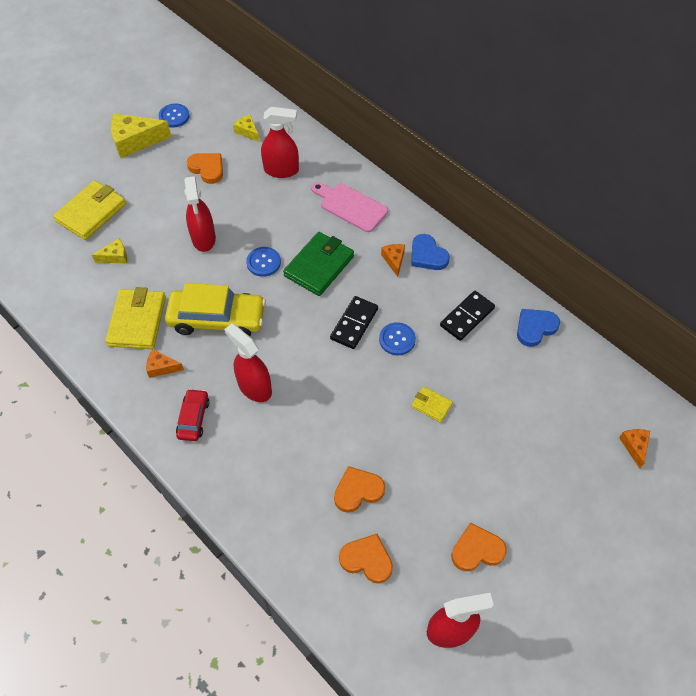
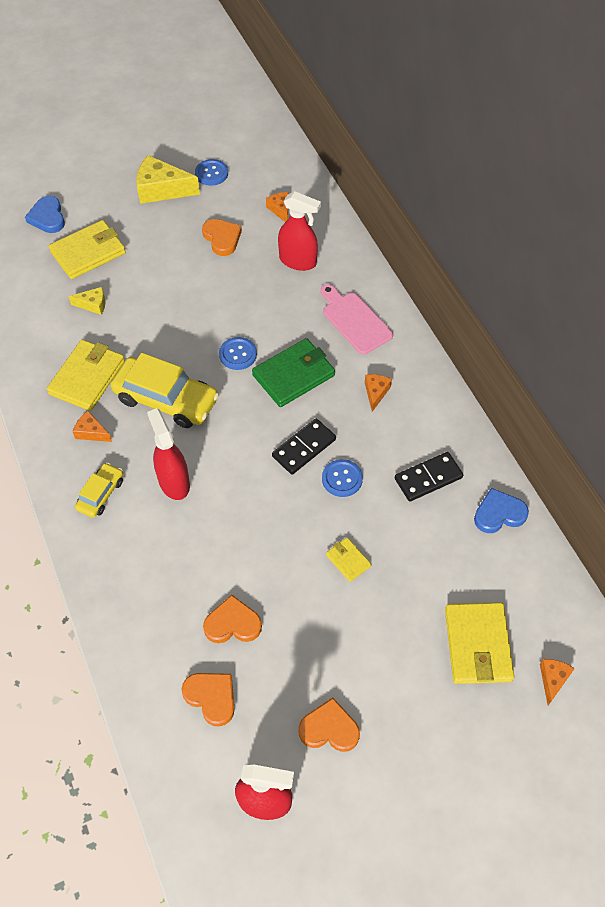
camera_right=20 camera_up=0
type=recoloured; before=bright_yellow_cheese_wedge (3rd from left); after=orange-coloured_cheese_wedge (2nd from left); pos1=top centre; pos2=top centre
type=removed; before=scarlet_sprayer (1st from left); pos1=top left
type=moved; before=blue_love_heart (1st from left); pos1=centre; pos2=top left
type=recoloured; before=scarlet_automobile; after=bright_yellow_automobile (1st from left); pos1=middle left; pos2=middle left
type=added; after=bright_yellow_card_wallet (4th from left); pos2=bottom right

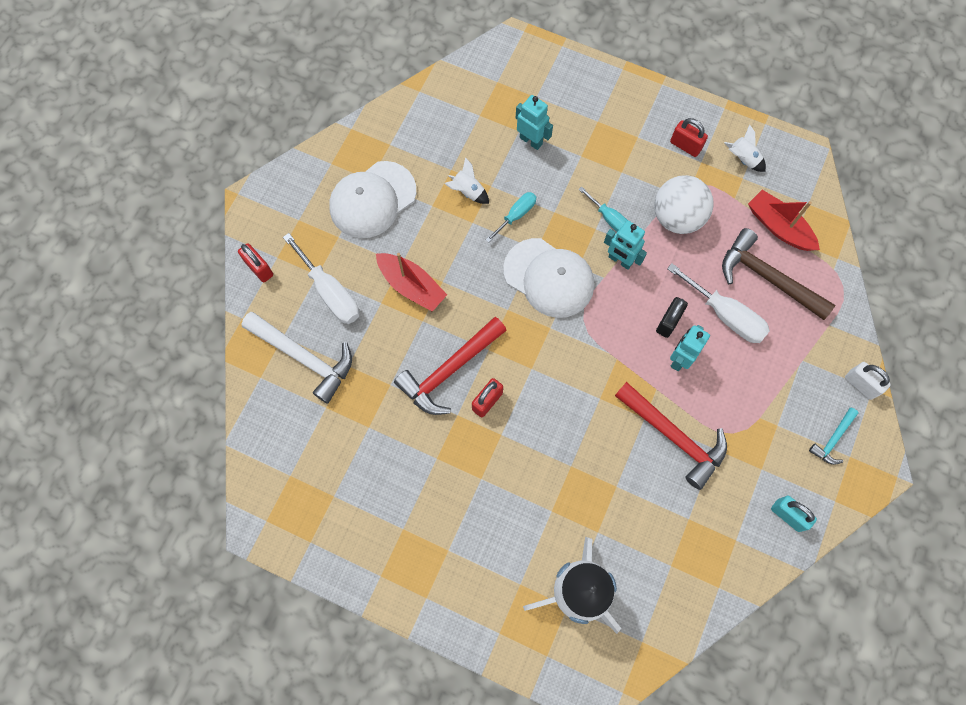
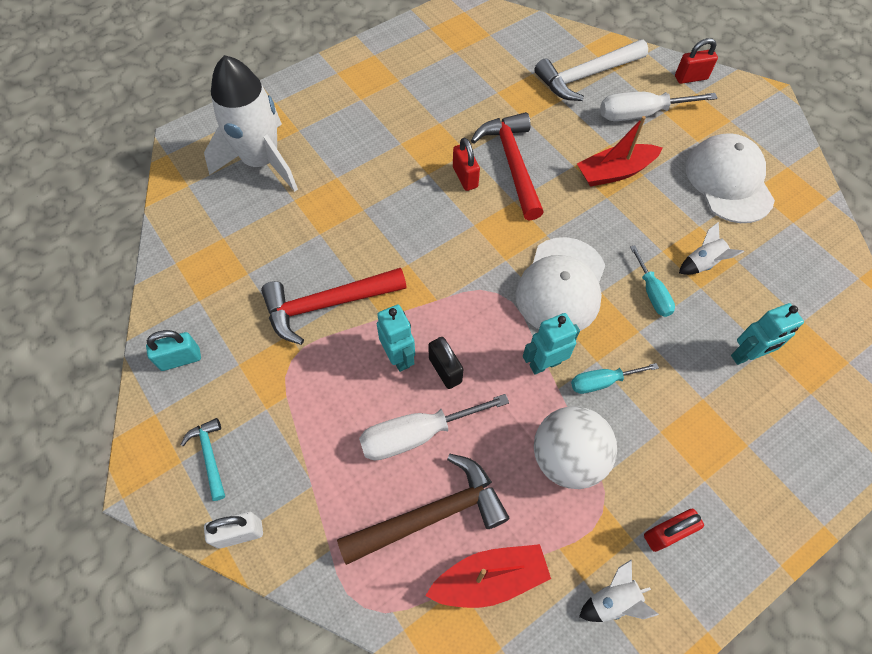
camera_right=120 camera_up=-10
type=turned; before=white_cap (2nd from left in the first image); pos1=centre; pos2=centre; turn=-45

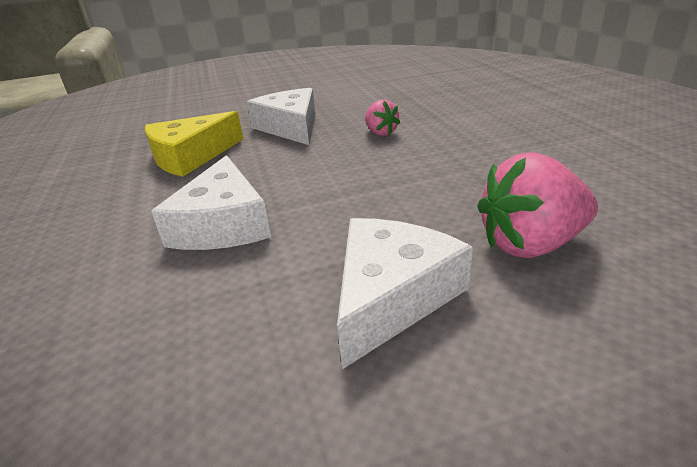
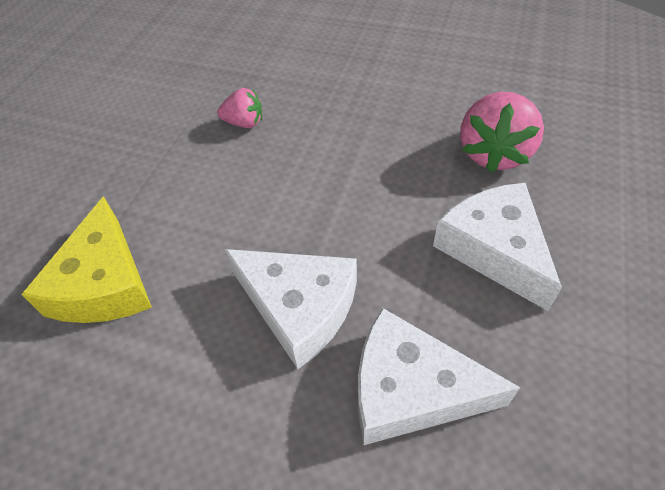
camera_right=-55 camera_up=20
type=moved; before=white_cheese_wedge (2nd from left); pos1=top centre; pos2=bottom centre

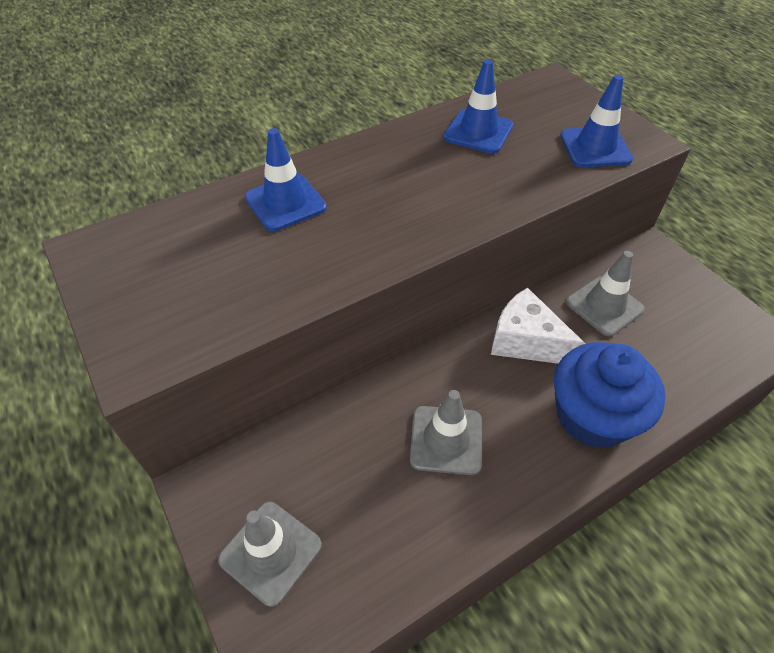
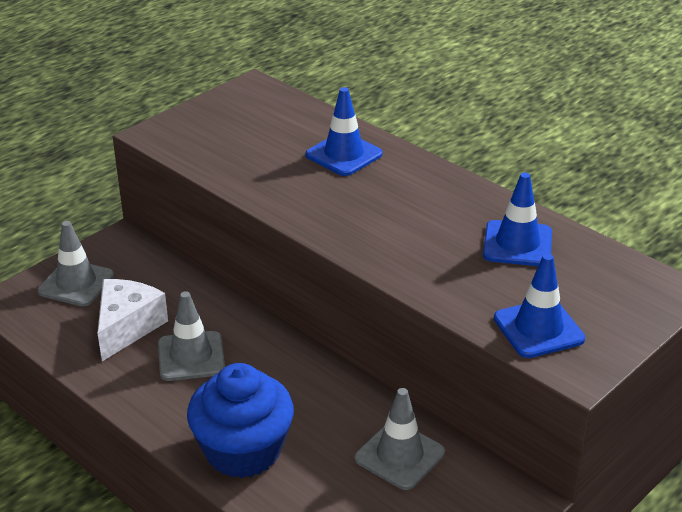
camera_right=75 camera_up=-15
type=moved; before=white_cheese_wedge; pos1=middle right; pos2=middle left

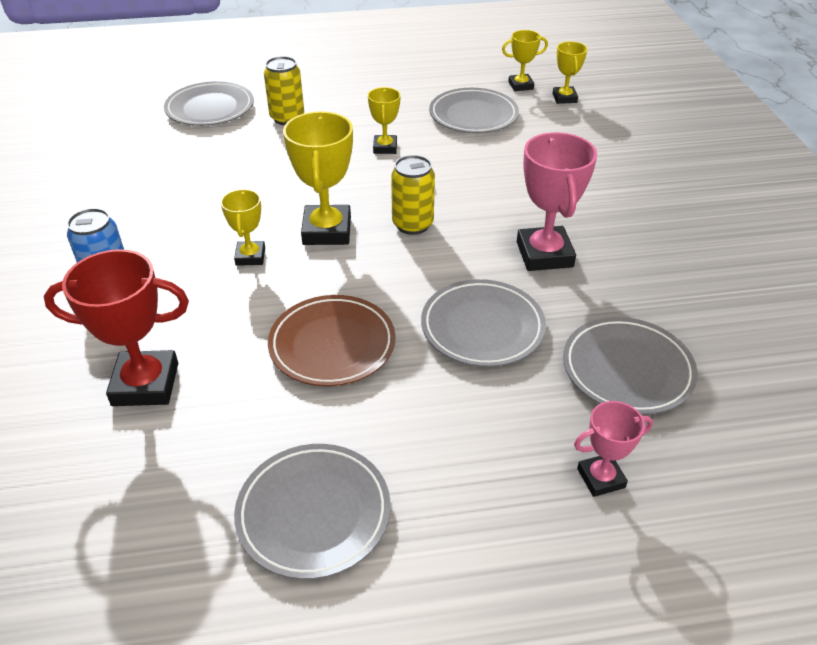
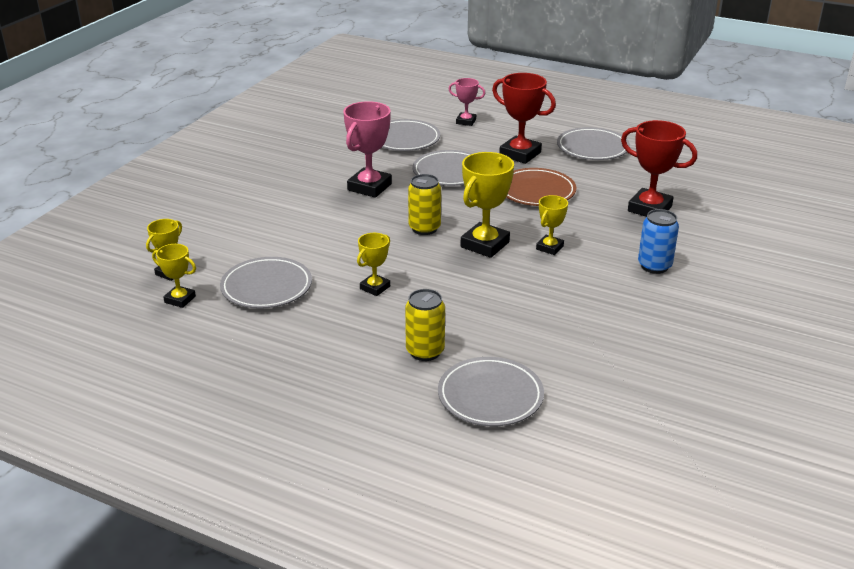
camera_right=-145 camera_up=-10
type=added; after=scarlet_trophy (1st from left); pos2=top centre

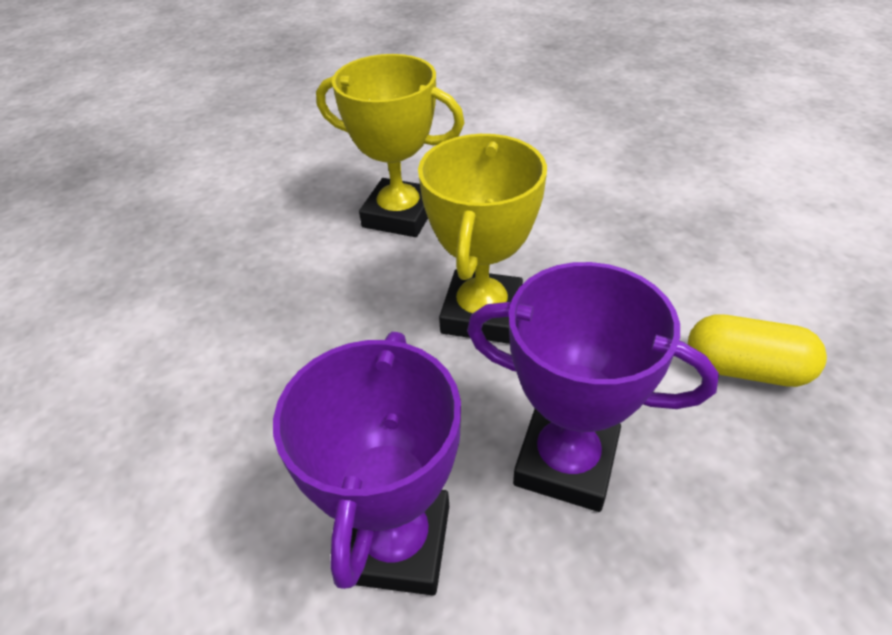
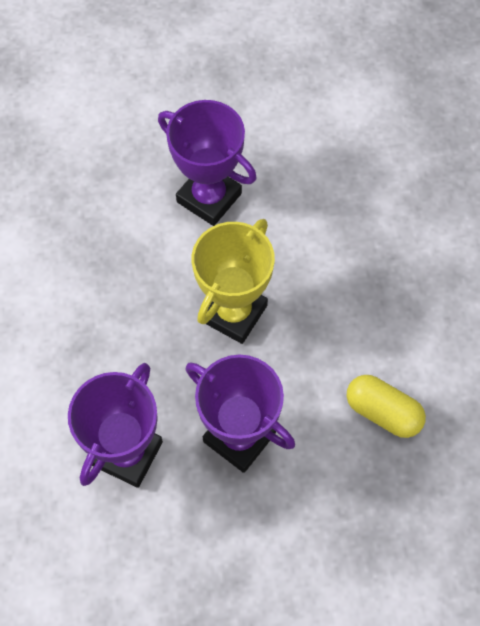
camera_right=15 camera_up=20
type=recoloured; before=bright_yellow_trophy (1st from left); after=purple_trophy (2nd from left); pos1=top centre; pos2=top centre

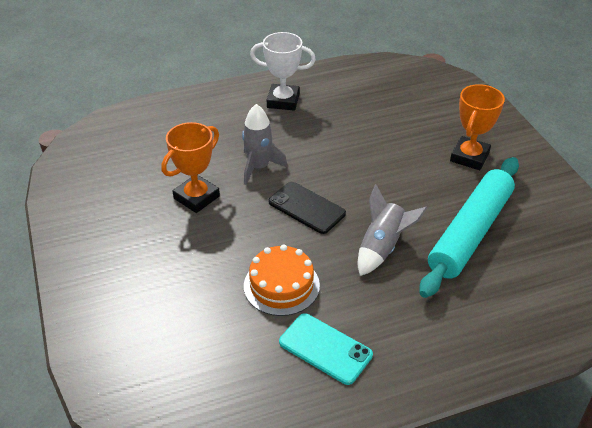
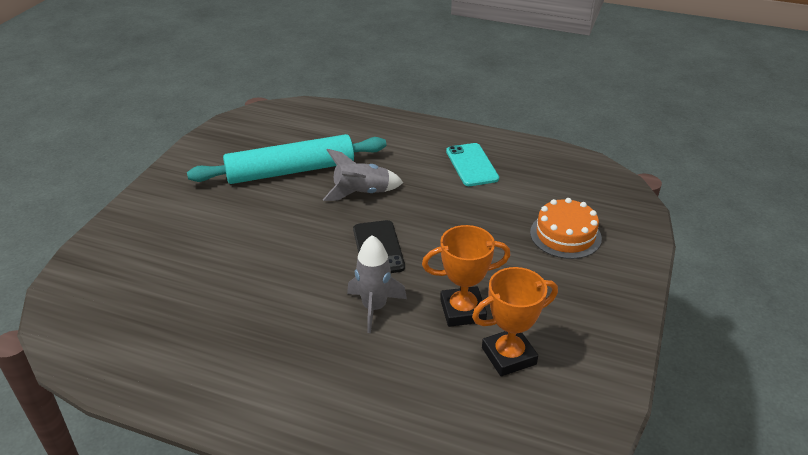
camera_right=-140 camera_up=-5
type=removed; before=white_trophy; pos1=top centre
type=moved; before=orange-coloured_trophy (2nd from left); pos1=top right; pos2=bottom centre
type=moved; before=orange-coloured_gateau; pos1=centre; pos2=middle right

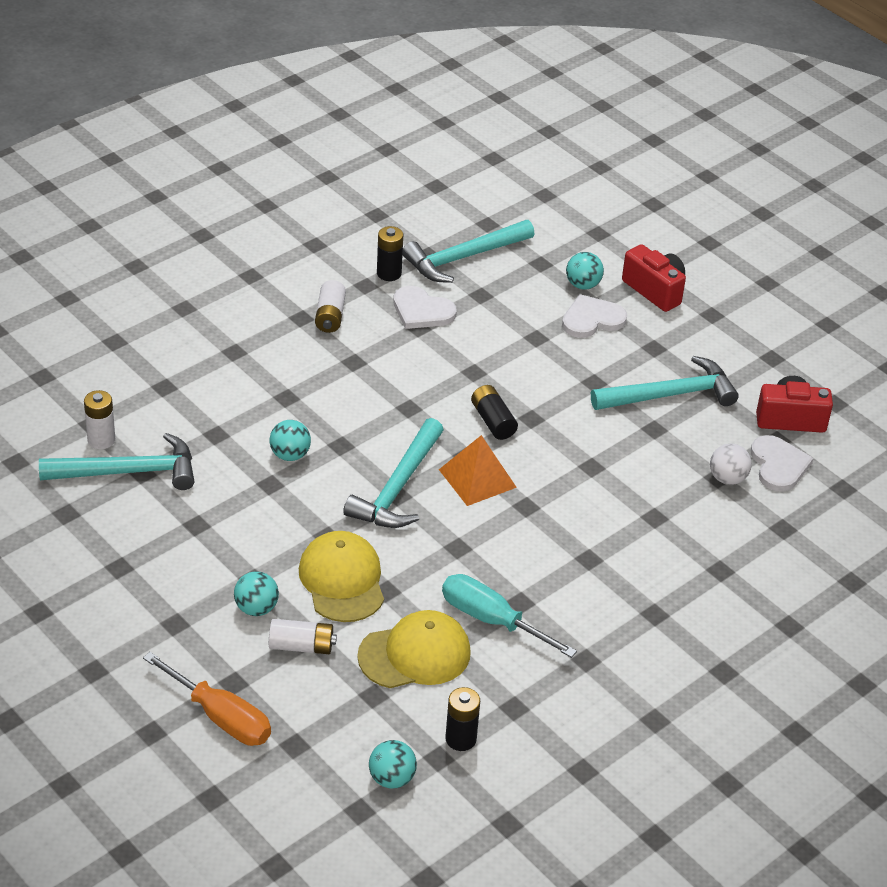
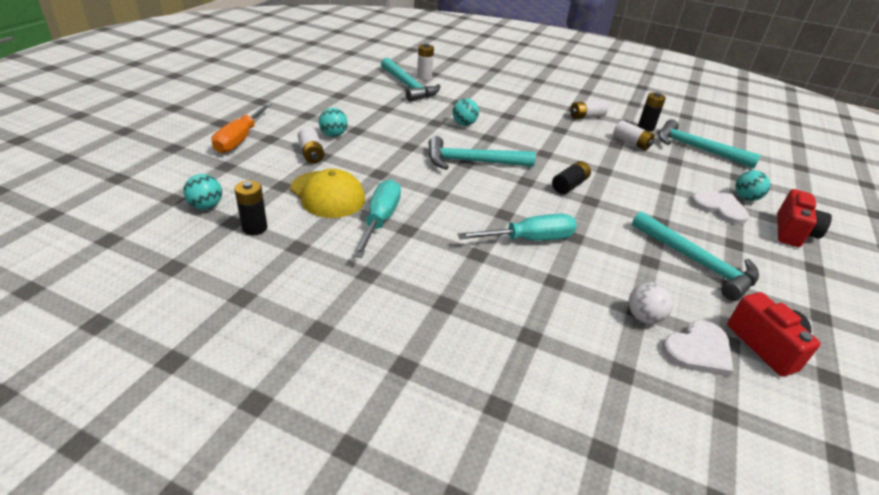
camera_right=65 camera_up=-5
type=replaced; before=white_love_heart (1st from left); after=white_AA_battery (4th from left); pos1=centre; pos2=top right
type=removed; before=orange-coloured_solid_pyramid; pos1=centre
type=removed; before=bright_yellow_cap (1st from left); pos1=centre
type=added; after=teal_flat_screwdriver (2nd from left); pos2=centre

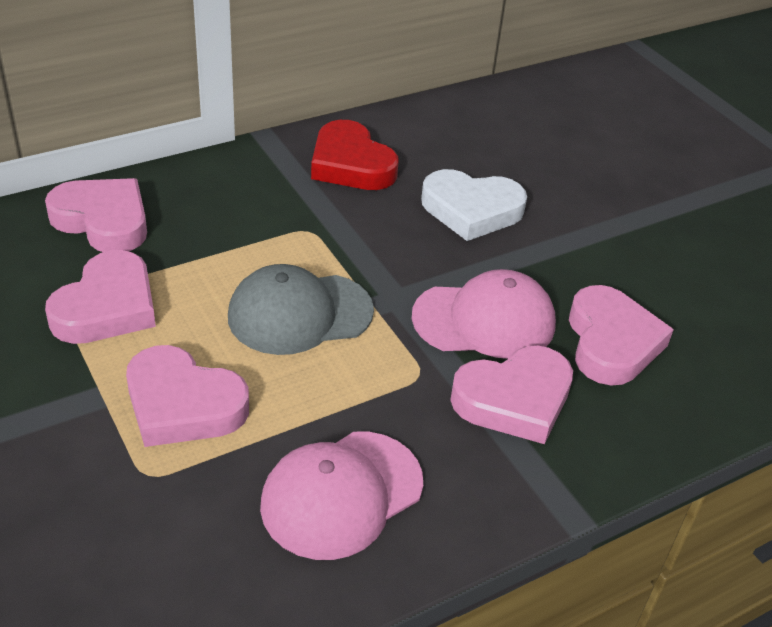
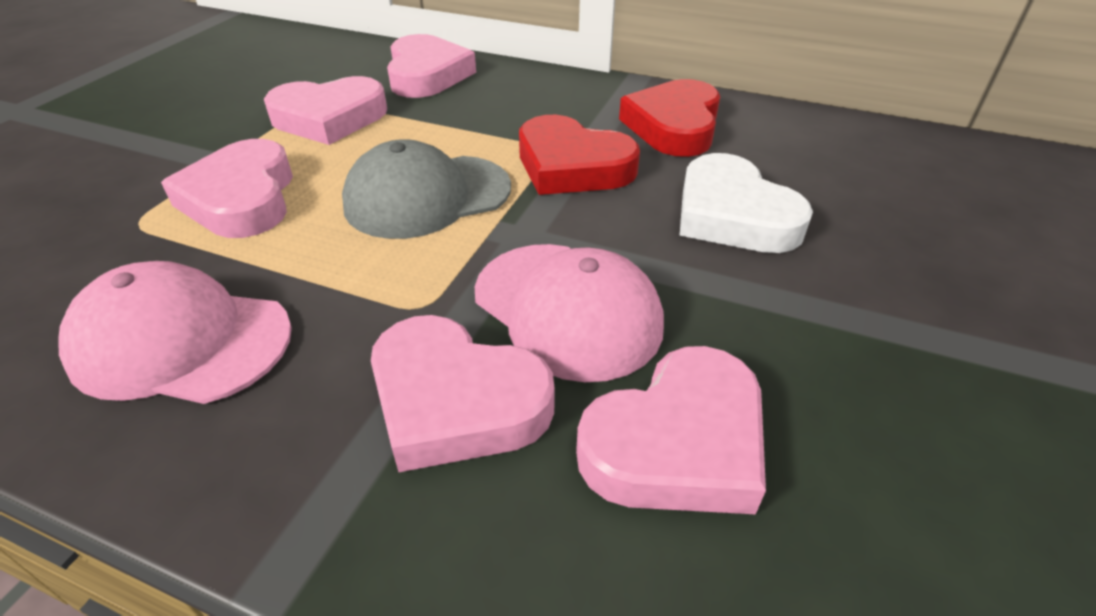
camera_right=55 camera_up=0
type=turned; before=gray_cap; pos1=centre; pos2=top centre; turn=-60
type=added; after=scarlet_love_heart (1st from left); pos2=top centre

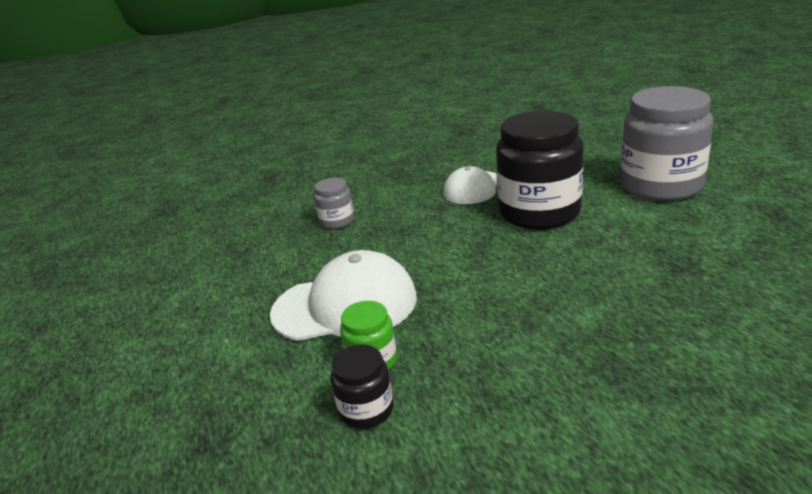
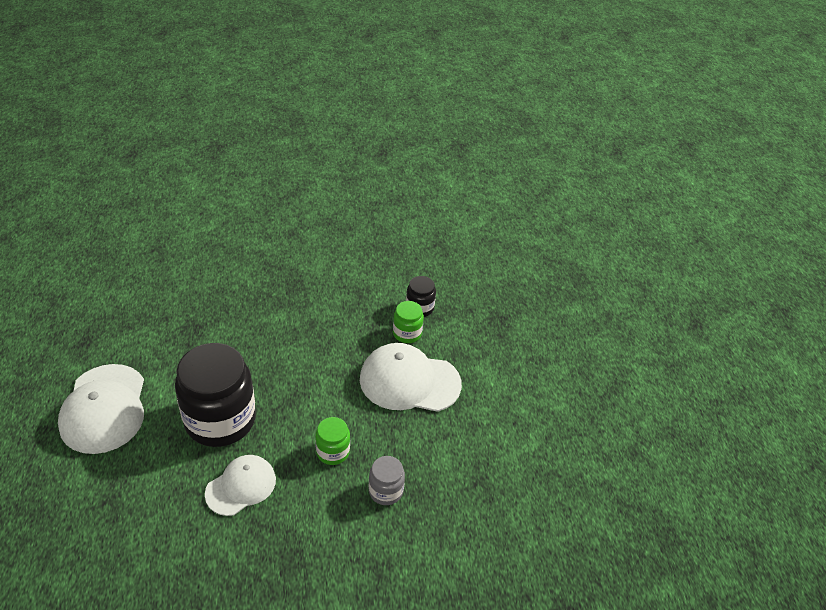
camera_right=-170 camera_up=15
type=replaced; before=gray_jar (2nd from left); after=white_cap (1st from left); pos1=top right; pos2=bottom left
type=added; after=emerald_jar (1st from left); pos2=bottom centre

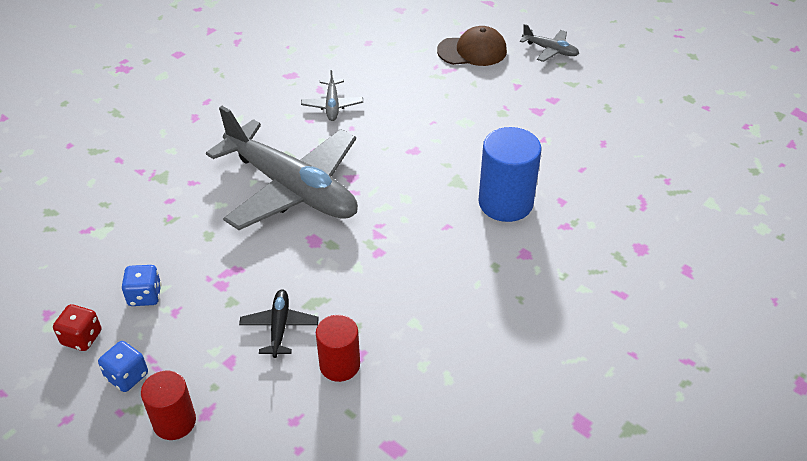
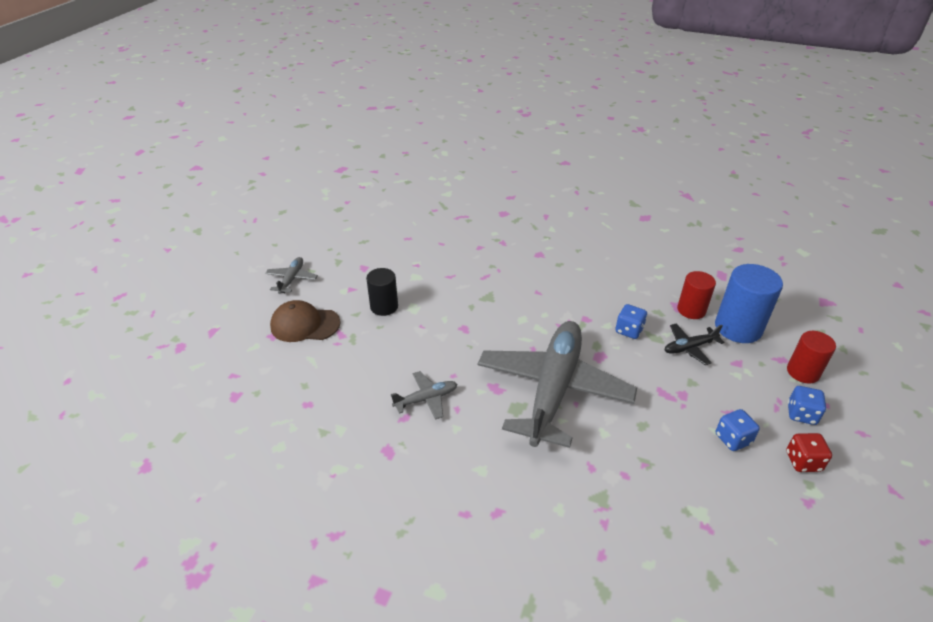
camera_right=-110 camera_up=-5
type=turned; before=russet_cap; pos1=top centre; pos2=middle left; turn=-60
type=moved; before=blue_solid_cylinder; pos1=centre; pos2=middle right
type=added; after=ebony_solid_cylinder; pos2=centre
type=added; after=blue_game_die (1st from left); pos2=middle right

